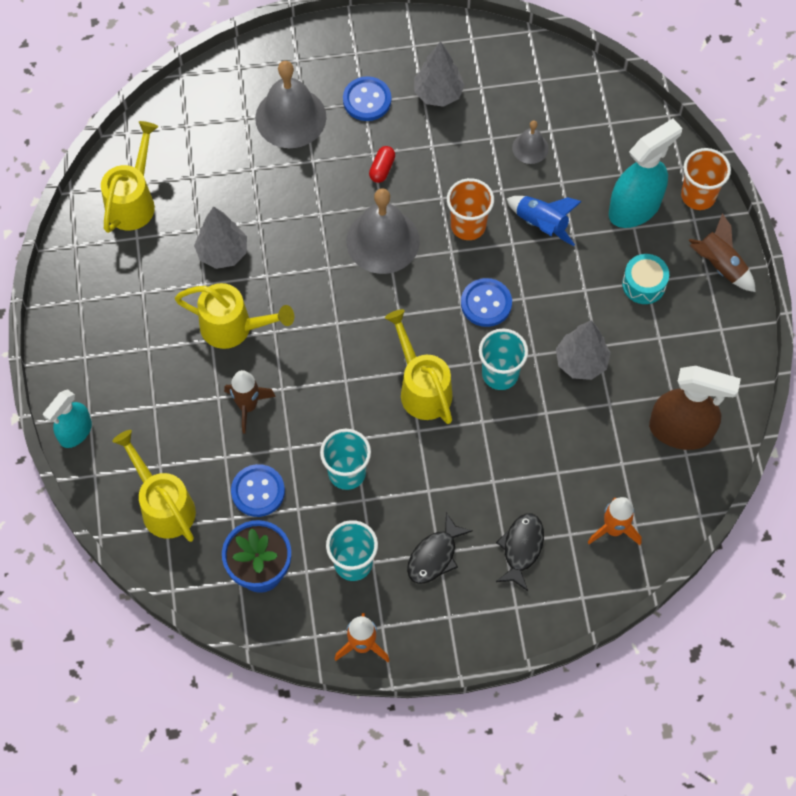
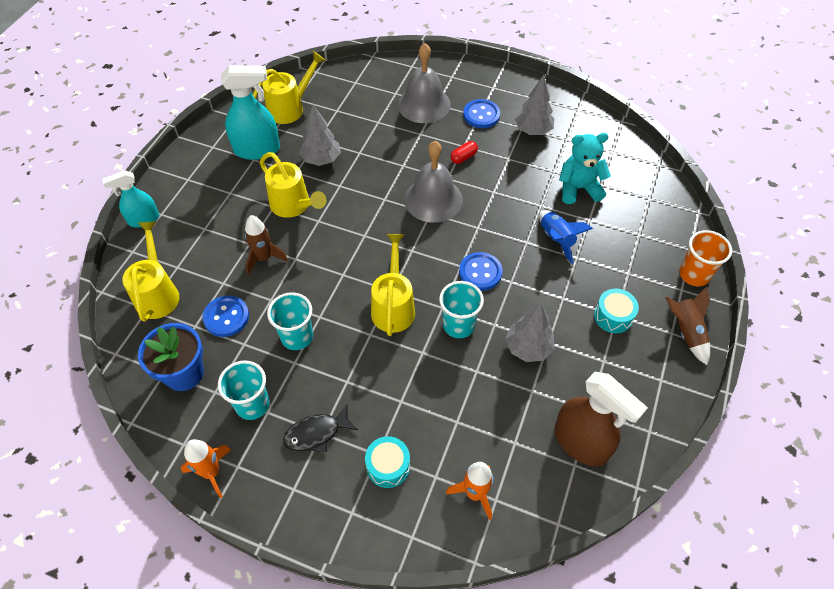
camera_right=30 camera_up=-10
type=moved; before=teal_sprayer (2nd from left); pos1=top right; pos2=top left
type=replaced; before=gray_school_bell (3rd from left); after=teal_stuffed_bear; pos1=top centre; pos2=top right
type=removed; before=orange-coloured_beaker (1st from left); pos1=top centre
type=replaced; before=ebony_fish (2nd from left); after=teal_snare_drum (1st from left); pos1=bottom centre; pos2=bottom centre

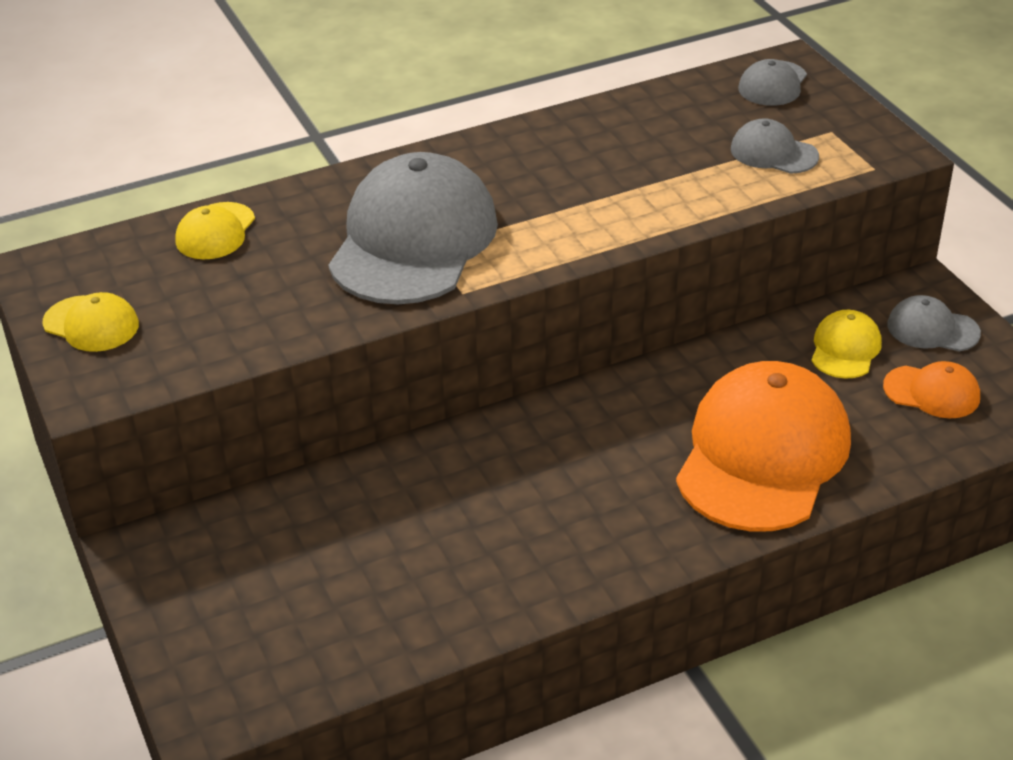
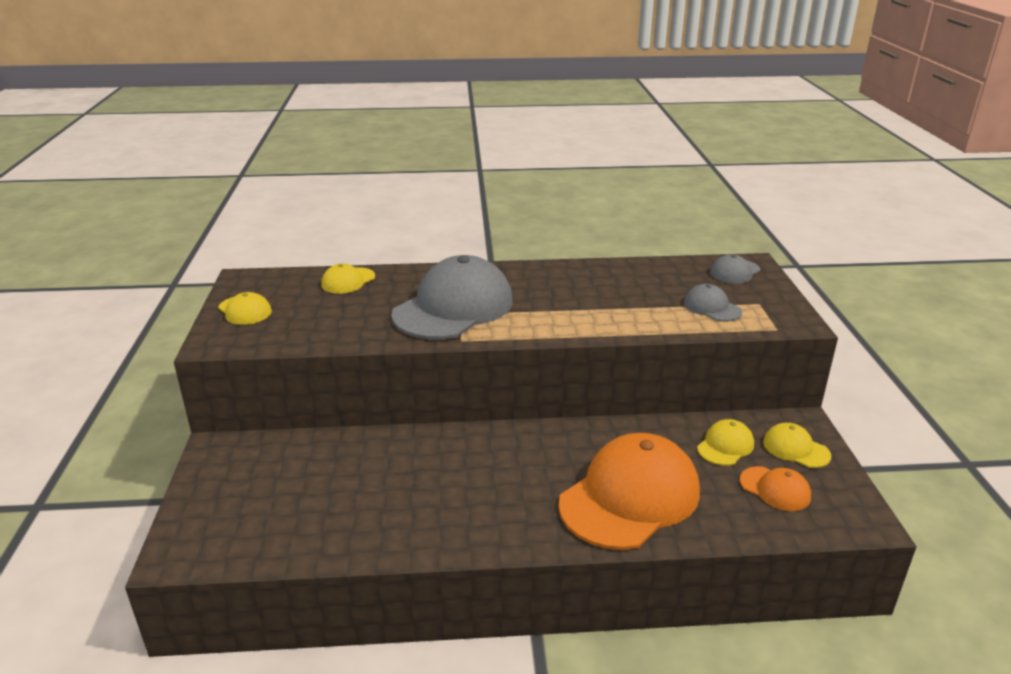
camera_right=20 camera_up=-10
type=recoloured; before=gray_cap (4th from left); after=bright_yellow_cap (4th from left); pos1=middle right; pos2=middle right

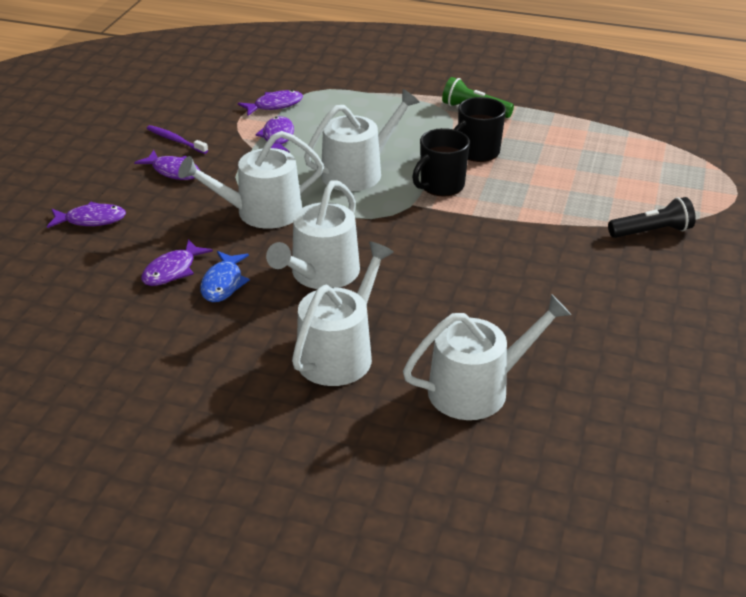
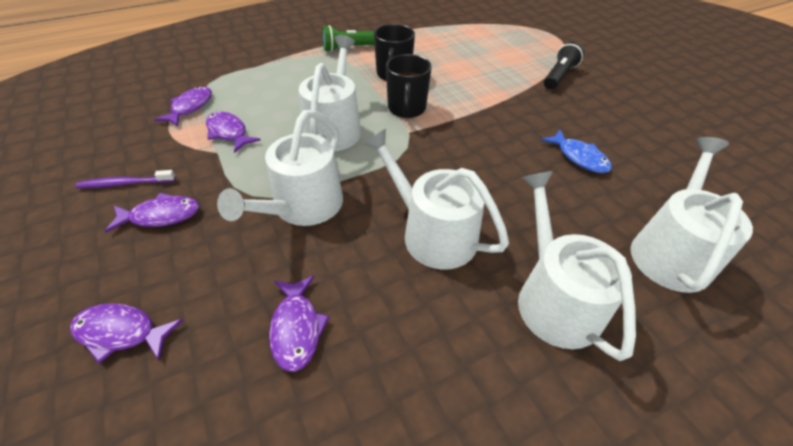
camera_right=-45 camera_up=10
type=turned; before=white_sprinkling_can (2nd from left in the first image); pos1=centre; pos2=centre; turn=150
type=turned; before=purple_fish (1st from left); pos1=middle left; pos2=bottom left; turn=-120
type=moved; before=blue_fish; pos1=middle left; pos2=middle right

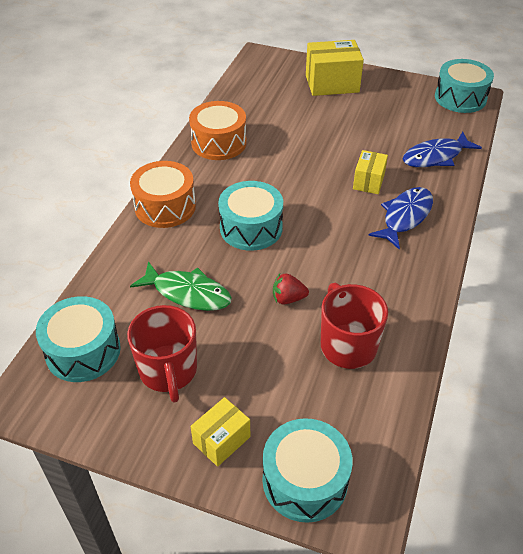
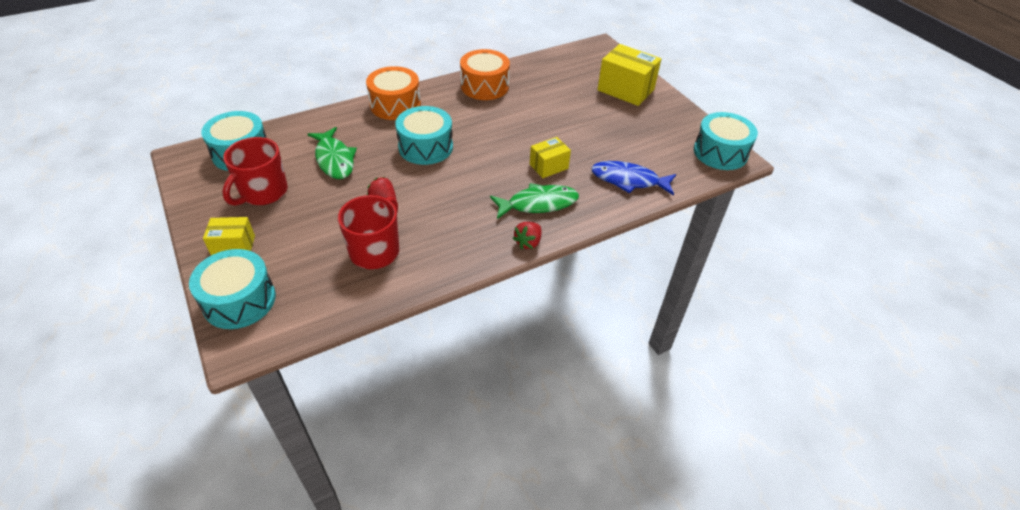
camera_right=40 camera_up=0
type=recoloured; before=blue_fish (1st from left); after=emerald_fish (2nd from left); pos1=middle right; pos2=centre
type=added; after=scarlet_toy_strawberry (2nd from left); pos2=centre

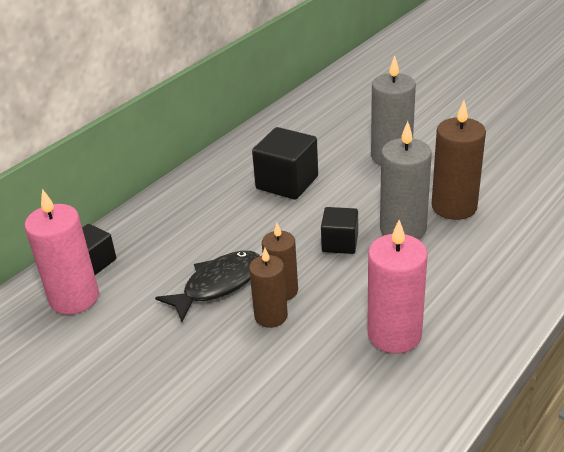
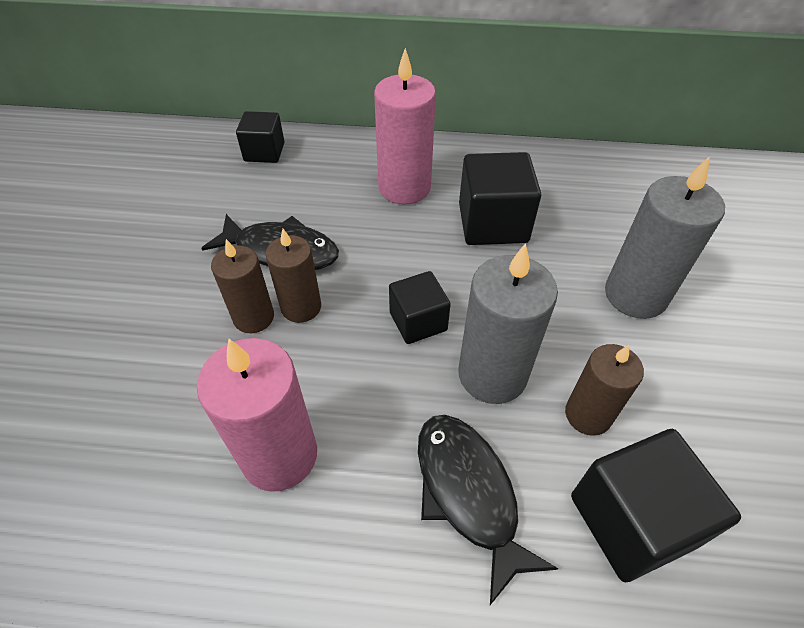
camera_right=55 camera_up=15
type=resized; before=russet_wax_candle (3rd from left); pos1=middle right; pos2=middle right; scale=0.64
type=moved; before=rosy_wax_candle (1st from left in the first image); after=rosy_wax_candle (2nd from left); pos1=middle left; pos2=top centre
type=added; after=ebony_fish (2nd from left); pos2=bottom centre
type=added; after=ebony_solid_cube (4th from left); pos2=bottom right

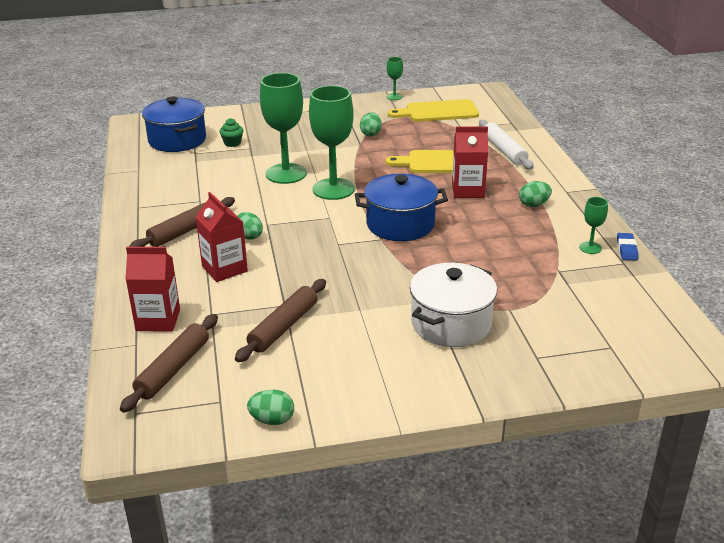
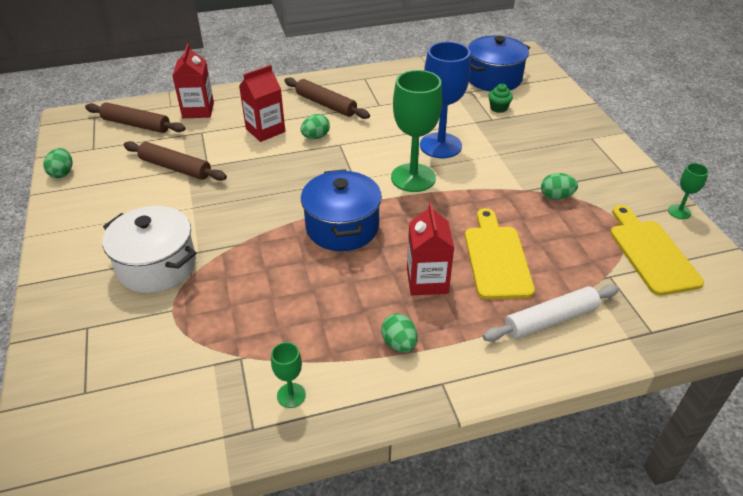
camera_right=85 camera_up=10
type=recoloured; before=emerald_goblet (1st from left); after=blue_goblet; pos1=top centre; pos2=top centre
type=removed; before=blue_pencil_eraser; pos1=middle right

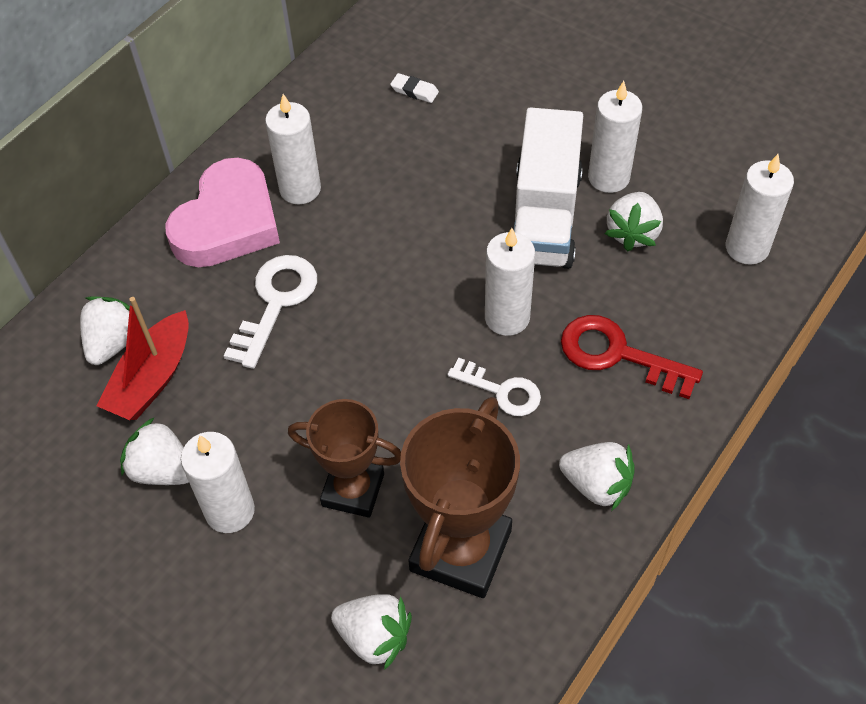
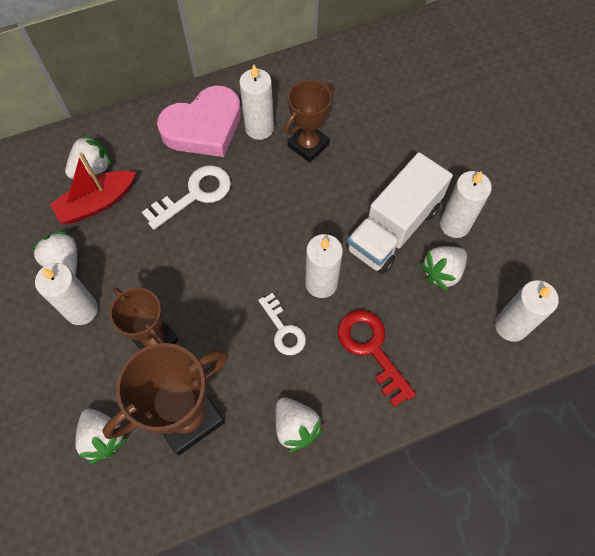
camera_right=30 camera_up=10
type=removed; before=white_pencil_eraser; pos1=top centre
type=added; after=russet_trophy (3rd from left); pos2=top centre

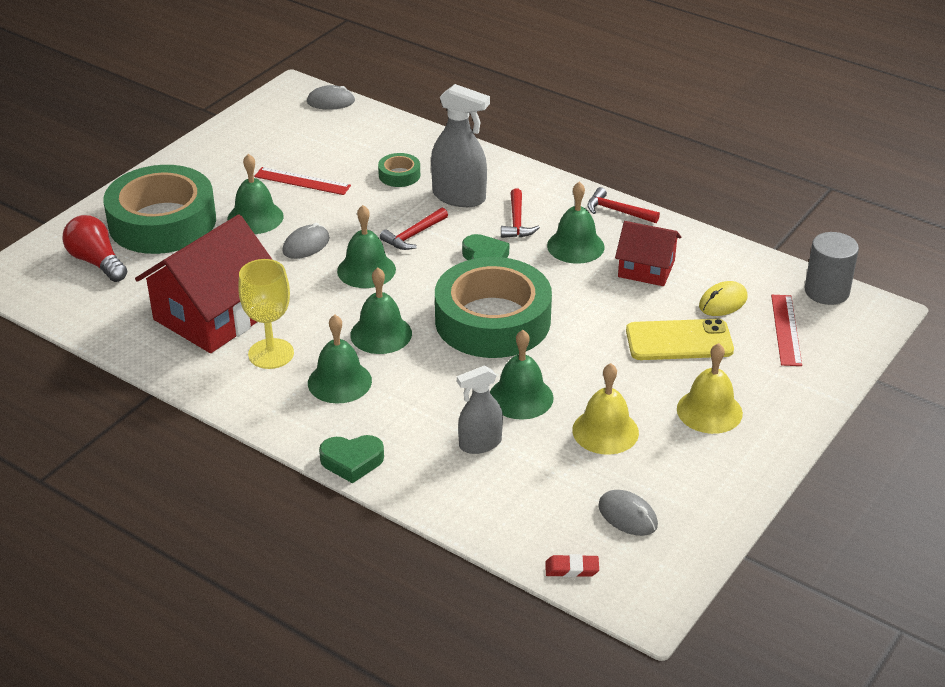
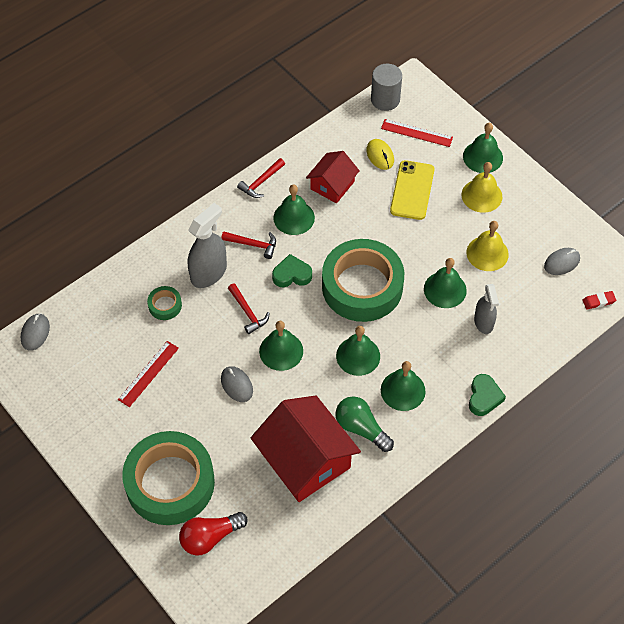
camera_right=-75 camera_up=20
type=moved; before=emerald_school_bell (1st from left in the first image); after=emerald_school_bell (6th from left); pos1=top left; pos2=top right
type=replaced; before=bright_yellow_goblet; after=emerald_light_bulb; pos1=middle left; pos2=bottom centre
type=turned; before=scarlet_pencil_eraser; pos1=bottom centre; pos2=middle right; turn=60

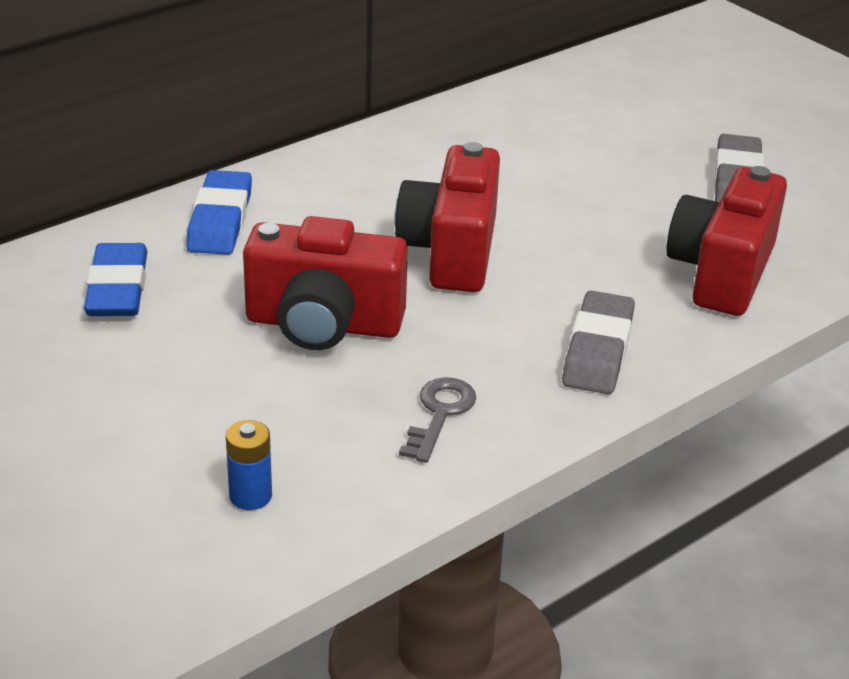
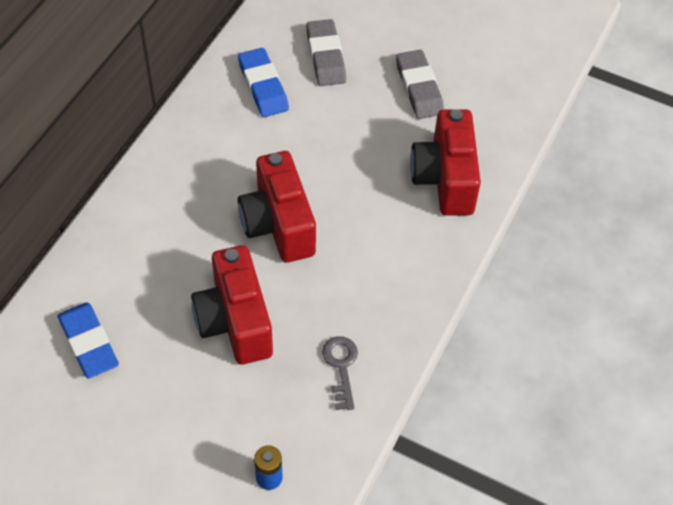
camera_right=-25 camera_up=20
type=moved; before=blue_pencil_eraser (2nd from left); pos1=top left; pos2=top centre
type=turned; before=scarlet_photo_camera (1st from left); pos1=centre; pos2=centre; turn=90
type=moved; before=gray_pencil_eraser (1st from left); pos1=middle right; pos2=top centre

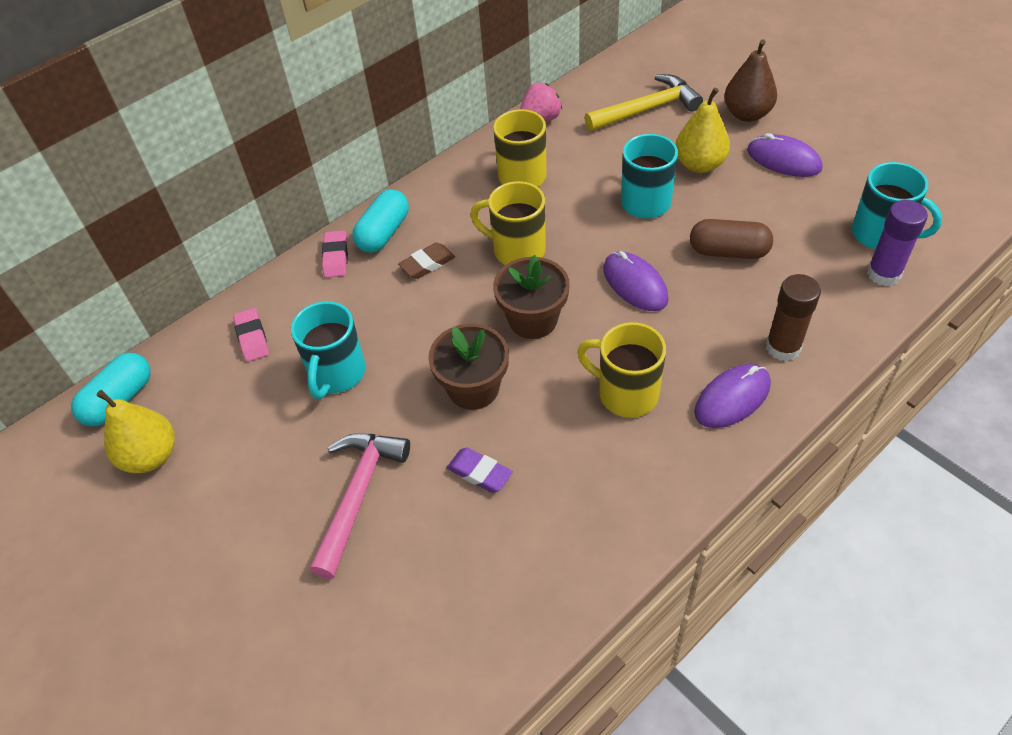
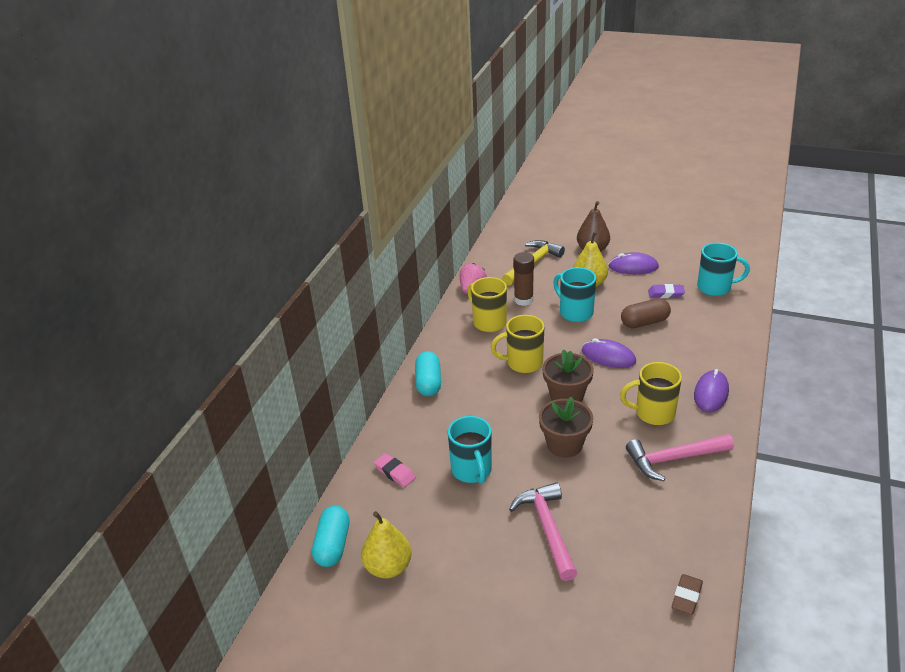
camera_right=-30 camera_up=-15
type=removed; before=purple_stick_of_glue; pos1=top right
type=removed; before=rosy_pencil_eraser (2nd from left); pos1=middle left
type=moved; before=russet_pencil_eraser; pos1=centre; pos2=bottom right
type=moved; before=russet_stick_of_glue; pos1=middle right; pos2=centre
type=moved; before=purple_pencil_eraser; pos1=centre; pos2=middle right
type=added; after=rosy_claw_hammer (2nd from left); pos2=bottom right

